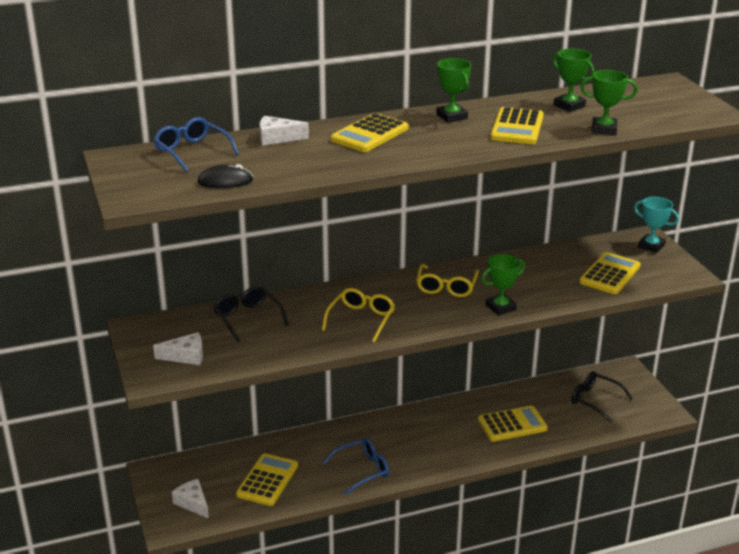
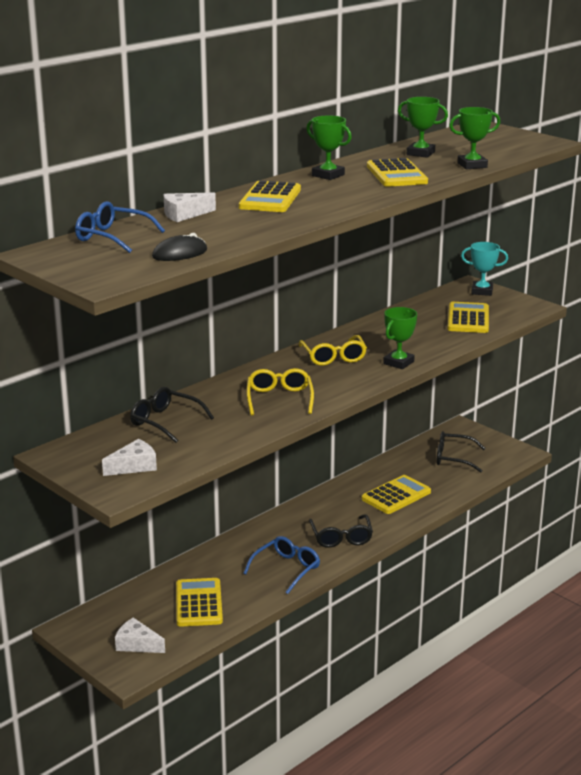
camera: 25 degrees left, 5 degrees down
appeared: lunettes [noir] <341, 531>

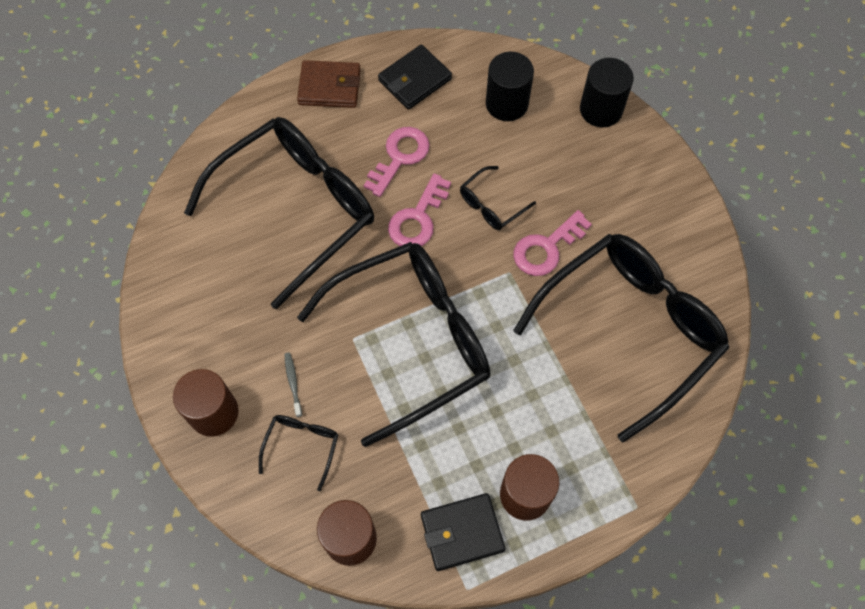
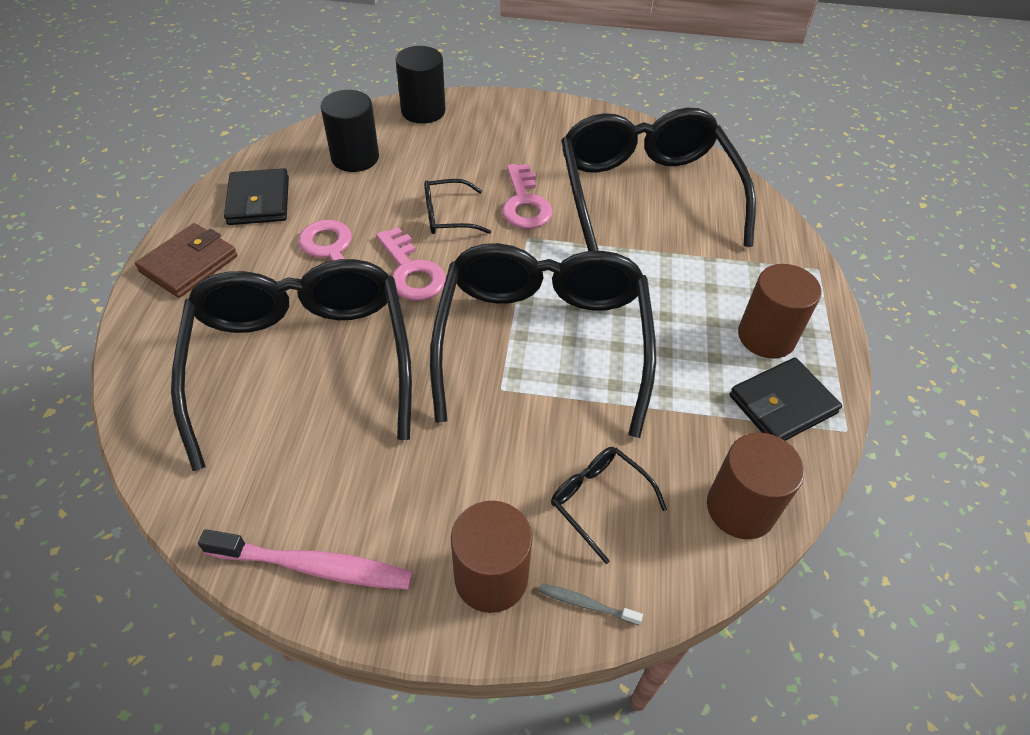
camera: 60 degrees left, 15 degrees down
appeared: brosse à dents [rose] <305, 559>
relocated: brosse à dents [gris] <293, 384> to <591, 604>
spun: portefeuille [noir] <463, 532> = <785, 399> 45 degrees clockwise; lunettes [noir] <498, 198> = <457, 206> 90 degrees clockwise

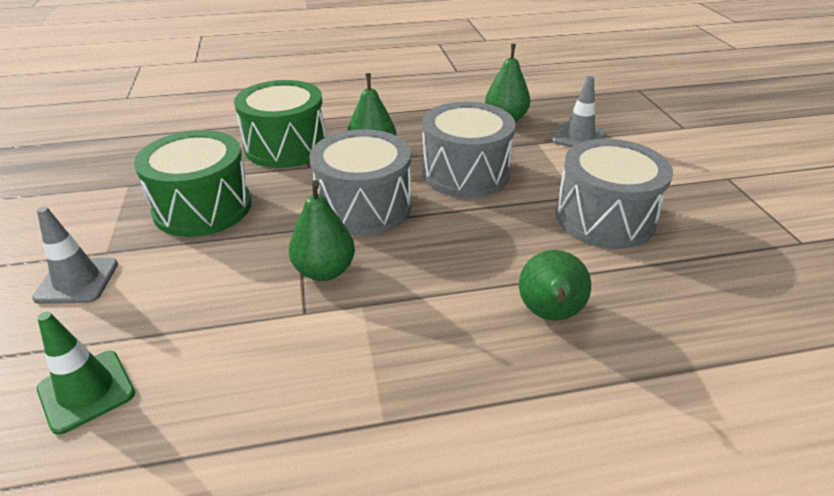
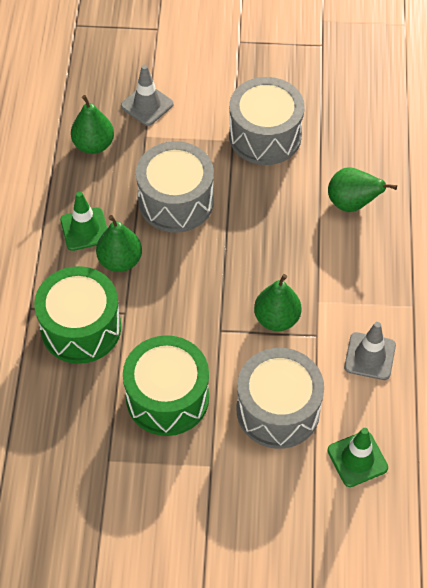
camera: 75 degrees left, 20 degrees up
appeared: cône de chantier [vert] <83, 221>
relocated: cône de chantier [gris] <75, 255> to <370, 351>; tambour [gris] <360, 182> to <280, 398>

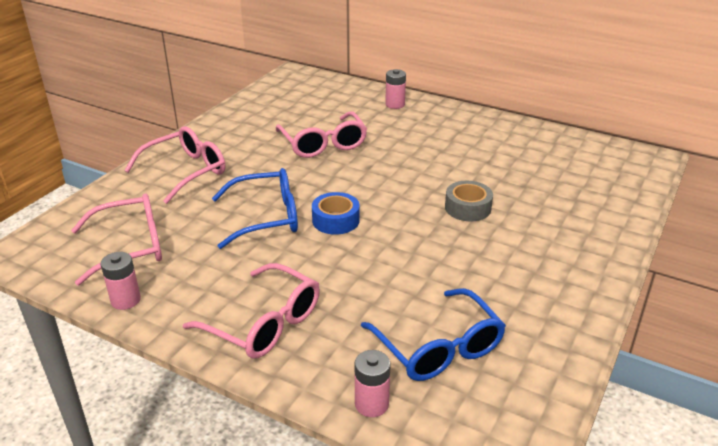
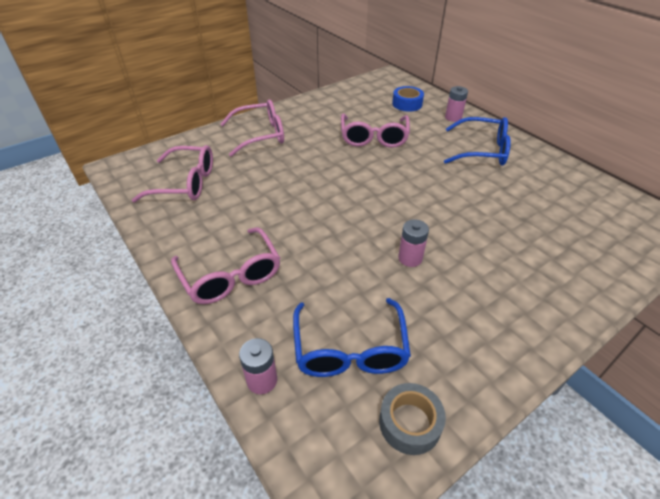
camera: 25 degrees right, 10 degrees up
relocated: pile [rose] <121, 281> to <413, 243>; lunettes [bleu] <255, 208> to <477, 141>; ruban adhésif [bleu] <335, 213> to <408, 99>; ruban adhésif [gris] <469, 201> to <412, 419>

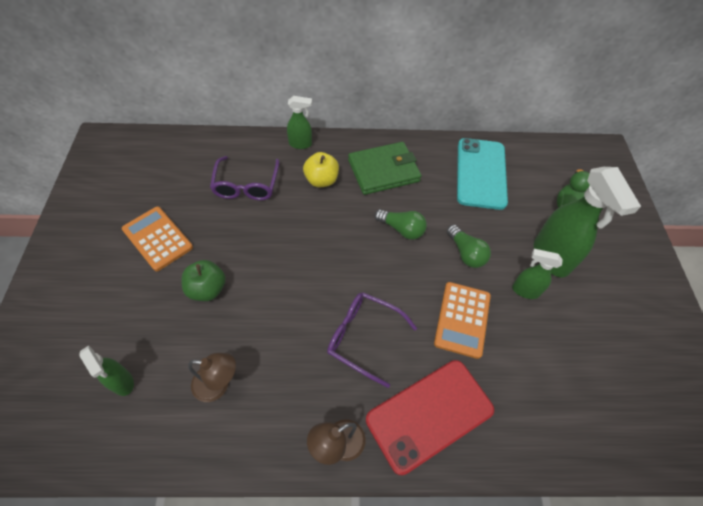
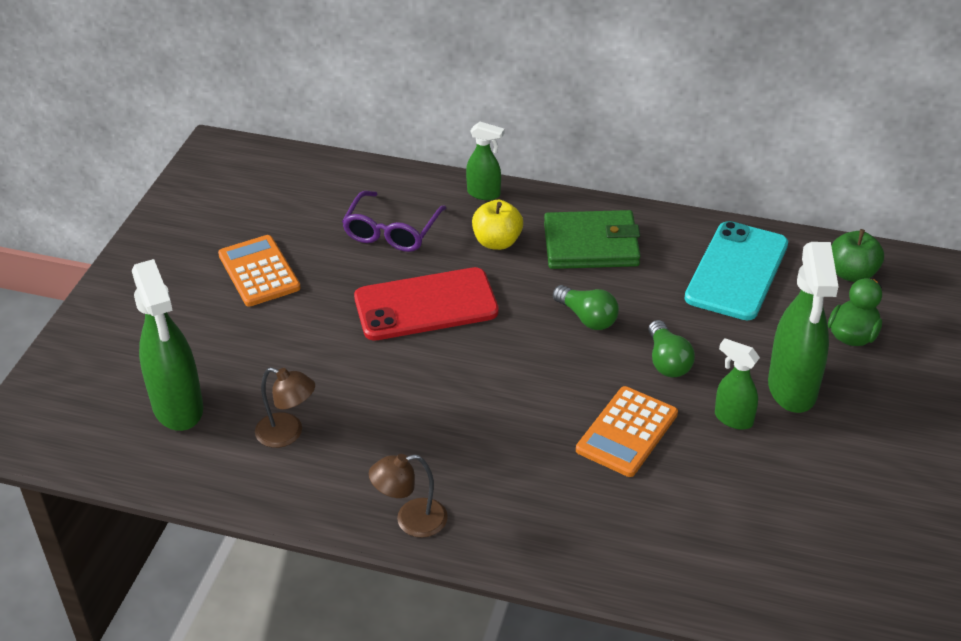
camera: 20 degrees right, 15 degrees down
missing: lunettes [violet] <372, 340>
relocated: pomme [vert] <203, 280> to <857, 255>; téléphone [rouge] <430, 417> to <426, 303>
size: vaporisateur [vert] <106, 371> = <167, 345> x1.87

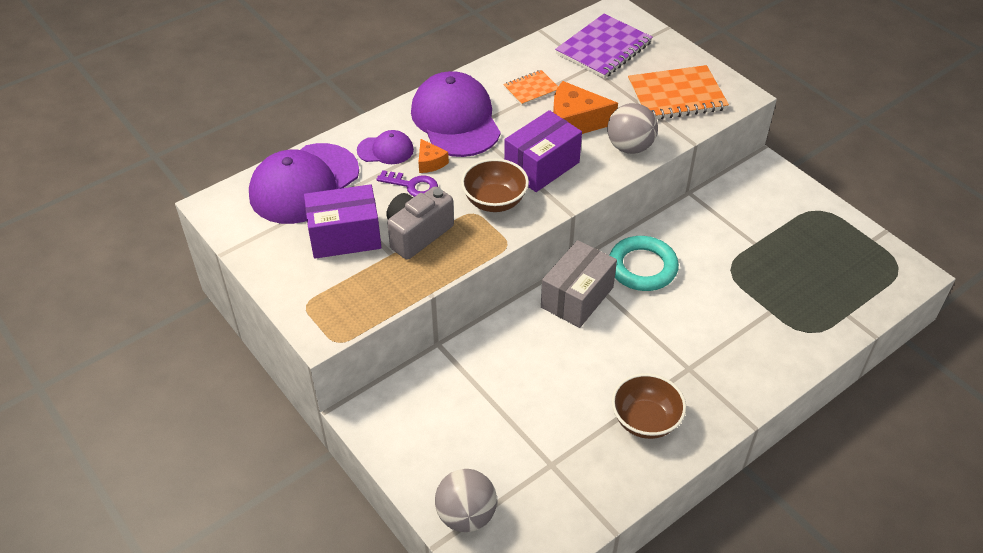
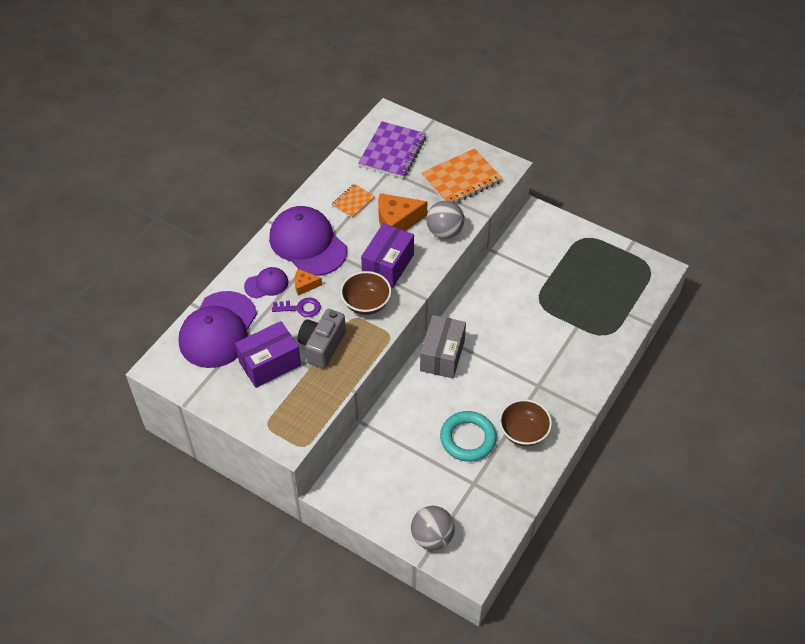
camera: 20 degrees left, 5 degrees up
relocated: anneau [turquoise] <644, 263> to <468, 436>
spun: fromage [orange] <434, 156> = <308, 282> 135 degrees clockwise

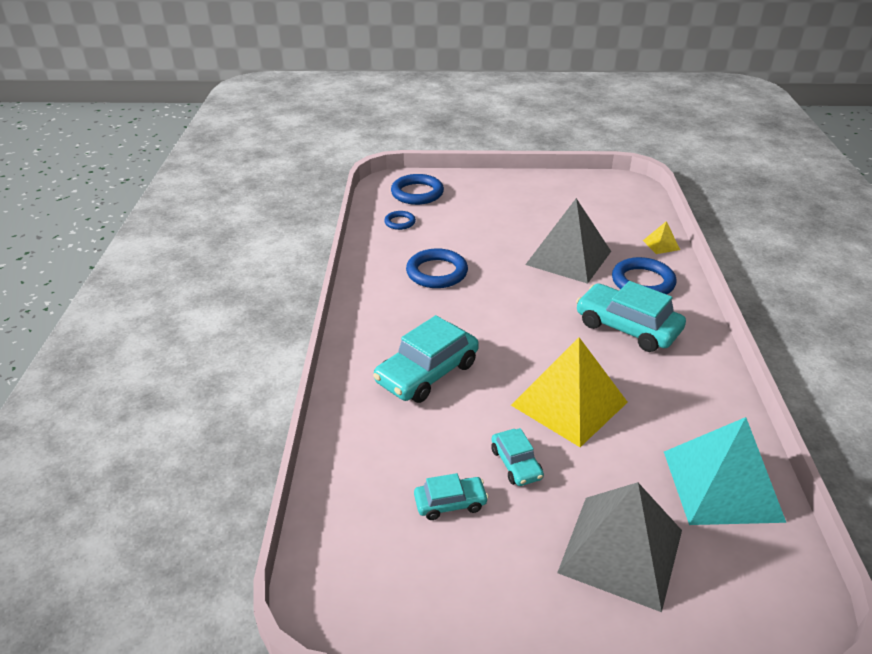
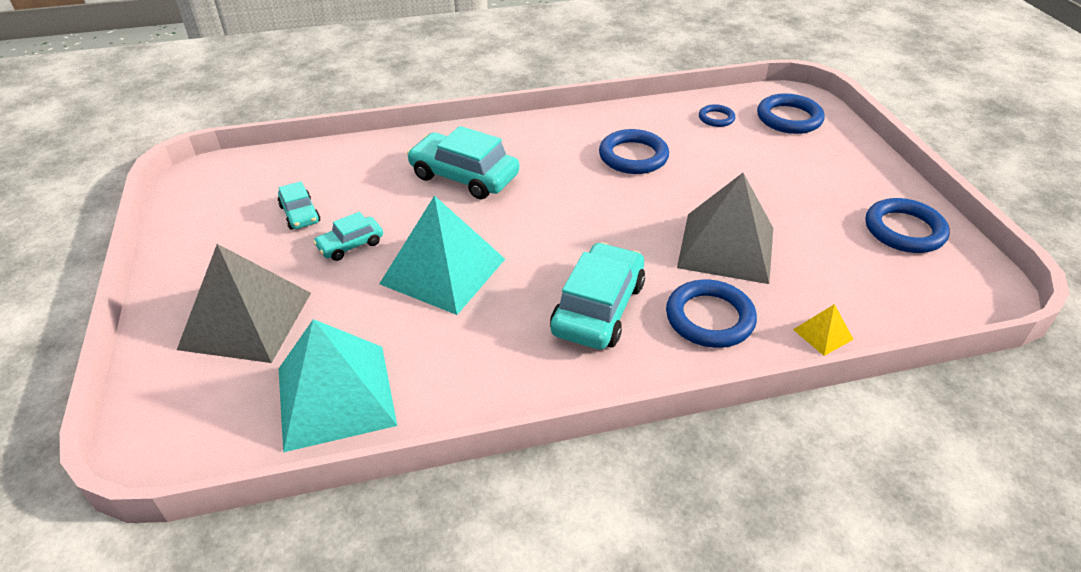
camera: 75 degrees right, 5 degrees up
appeared: anneau [bleu] <908, 225>
colour: pyramide [jaune] <569, 392> to pyramide [turquoise] <442, 255>

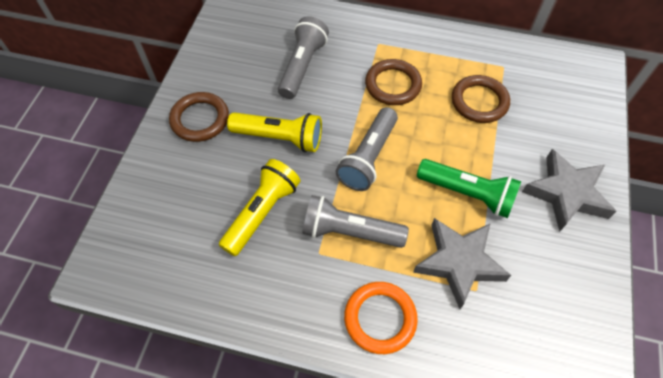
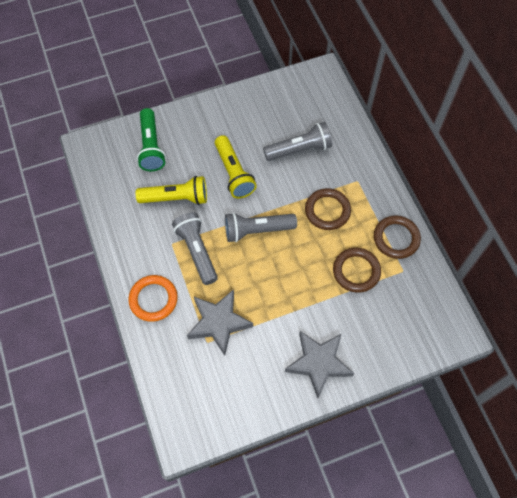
camera: 55 degrees right, 5 degrees up
relocated: anneau [marron] <199, 117> to <397, 237>; lampe de poche [vert] <469, 188> to <151, 139>

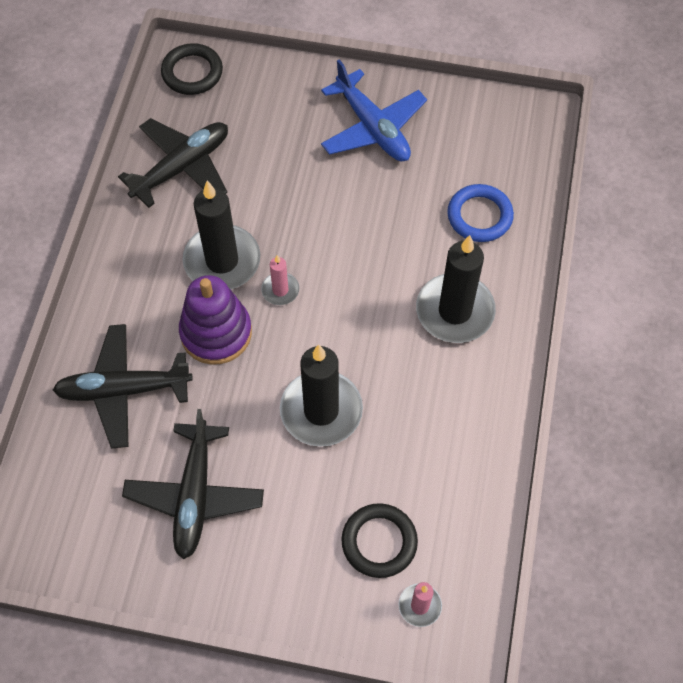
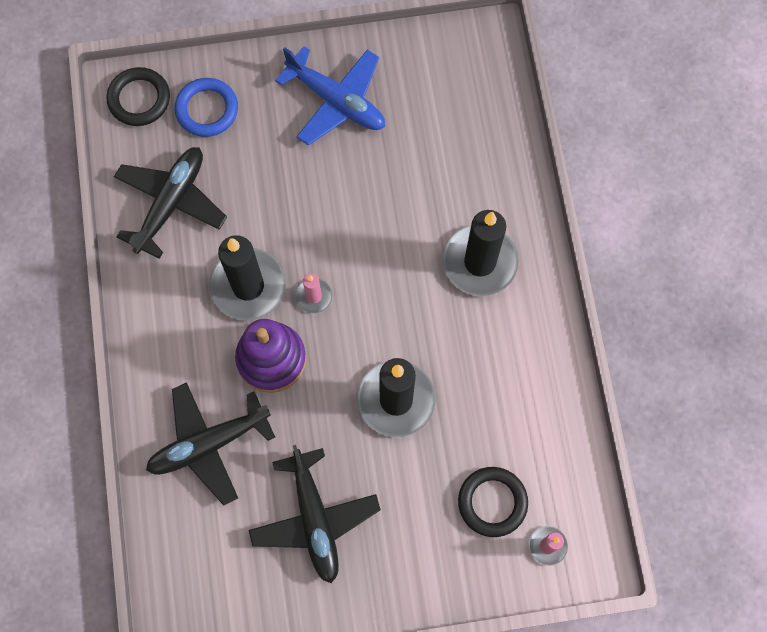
camera: 20 degrees left, 10 degrees up
relocated: anneau [bleu] <480, 213> to <206, 107>

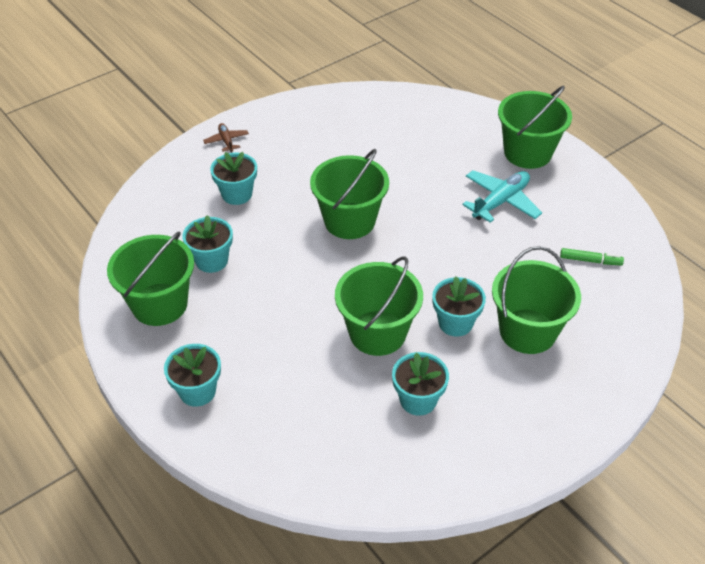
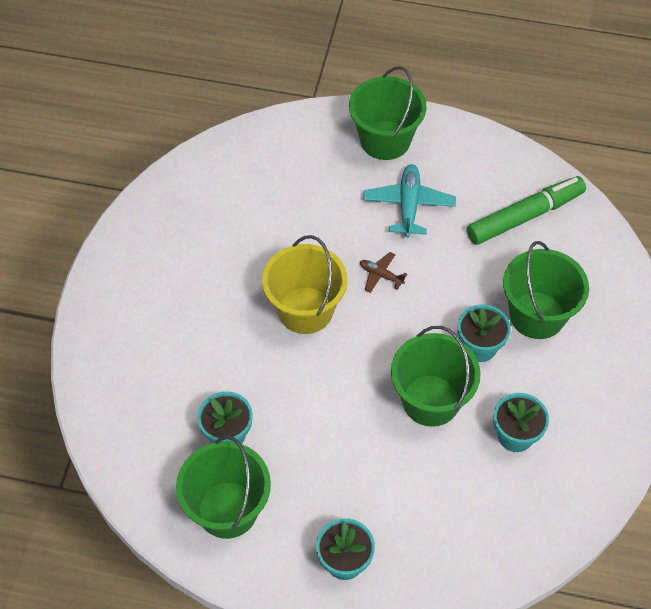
camera: 40 degrees left, 10 degrees up
missing: pot de fleurs [turquoise] <233, 178>
relocated: avion [marron] <226, 138> to <383, 272>
colour: seau [vert] <349, 194> to seau [jaune] <304, 284>
size: feutre [vert] <592, 257> = <526, 210> x2.17

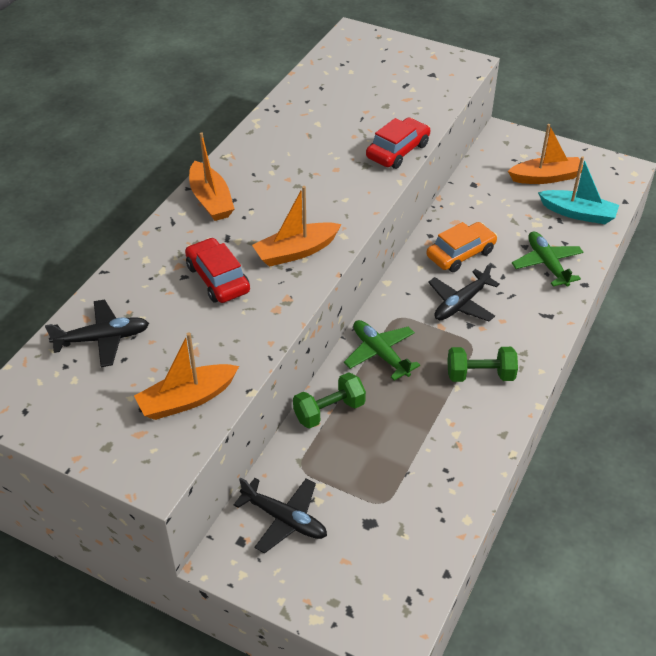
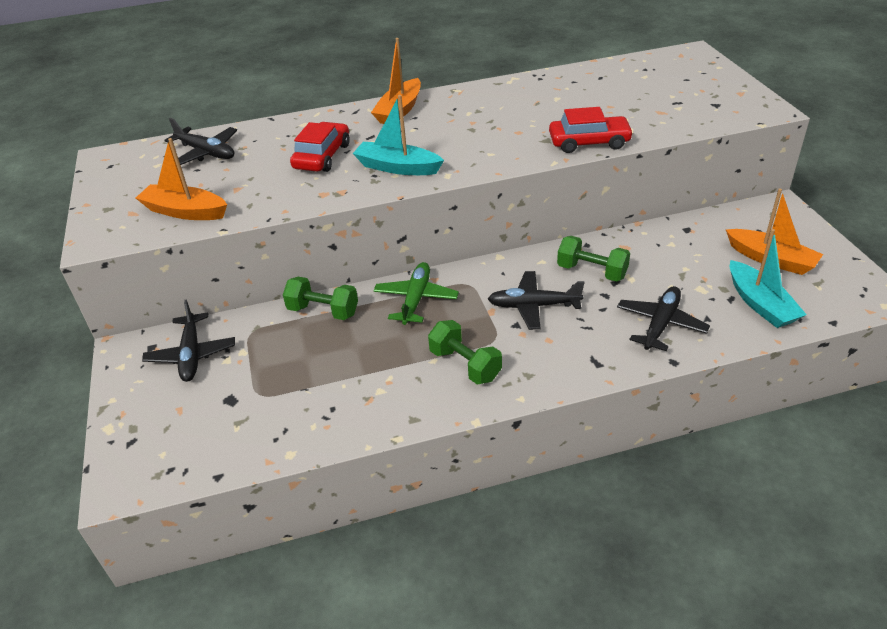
camera: 50 degrees right, 5 degrees down
exchanged: voiture [orange] <462, 247> to haltère [vert] <593, 259>
colour: bateau [orange] <297, 226> to bateau [turquoise] <398, 135>; avion [vert] <548, 259> to avion [noir] <663, 318>

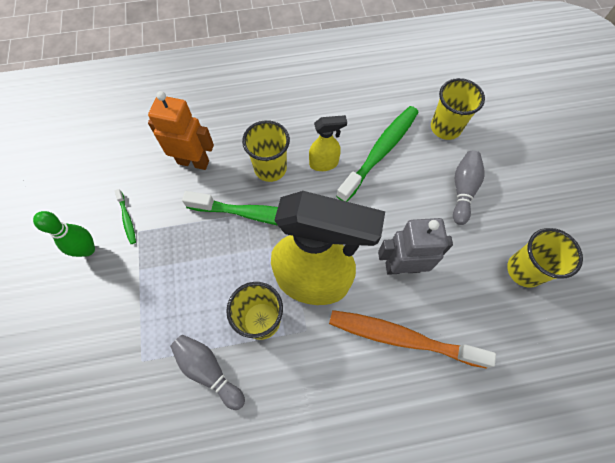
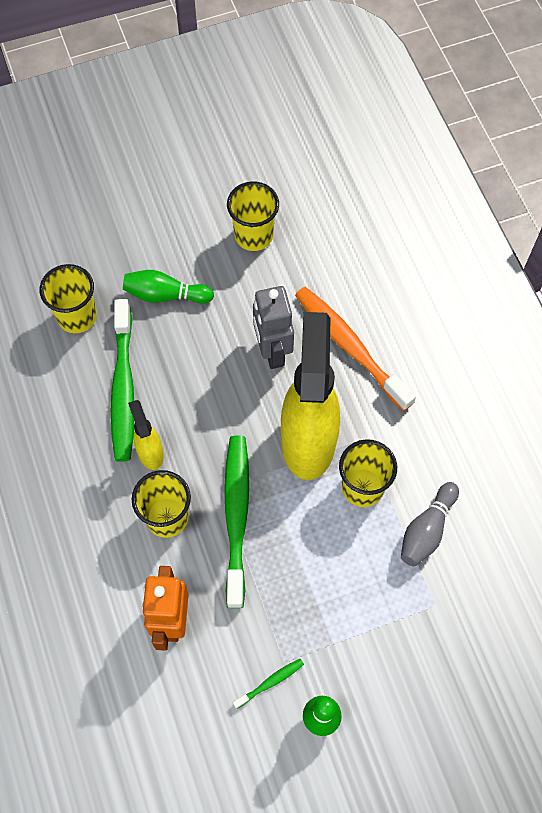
camera: 100 degrees left, 0 degrees up
colour: quille [gris] <469, 188> to quille [vert] <168, 287>
spun: brosse à dents [orange] <412, 339> = <355, 349> 135 degrees clockwise; brosse à dents [vert] <377, 154> = <122, 380> 120 degrees counterclockwise

